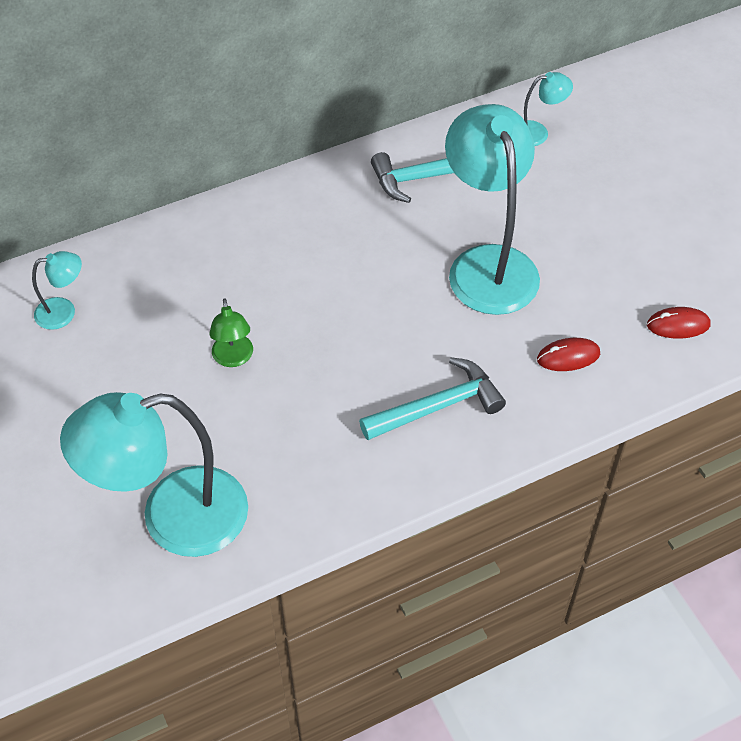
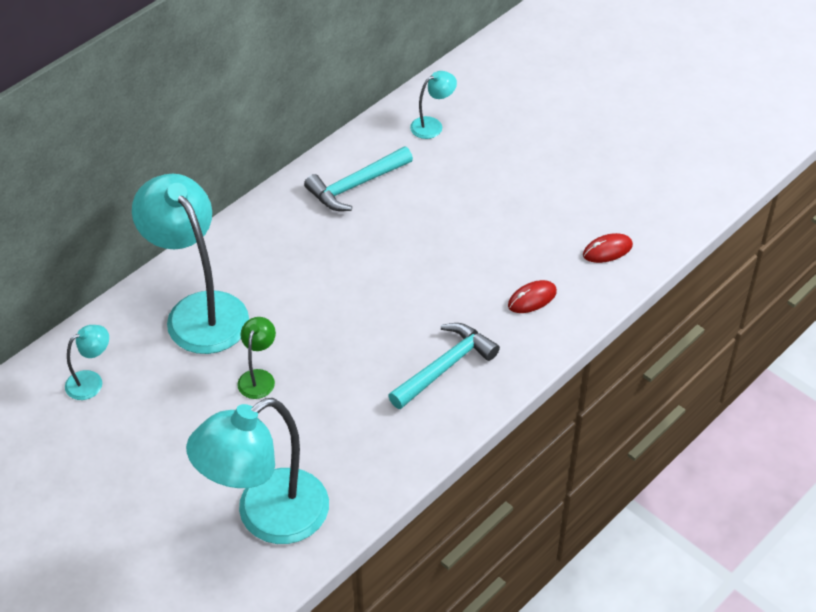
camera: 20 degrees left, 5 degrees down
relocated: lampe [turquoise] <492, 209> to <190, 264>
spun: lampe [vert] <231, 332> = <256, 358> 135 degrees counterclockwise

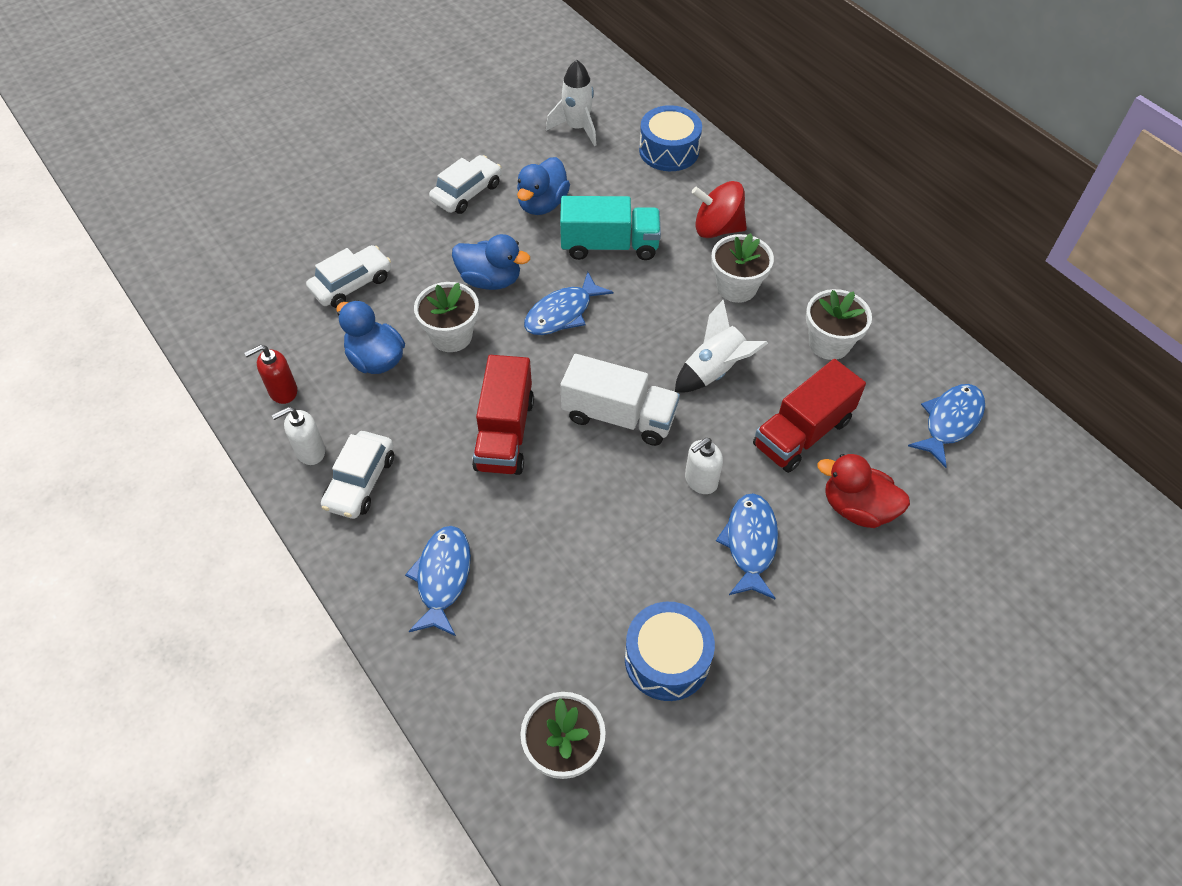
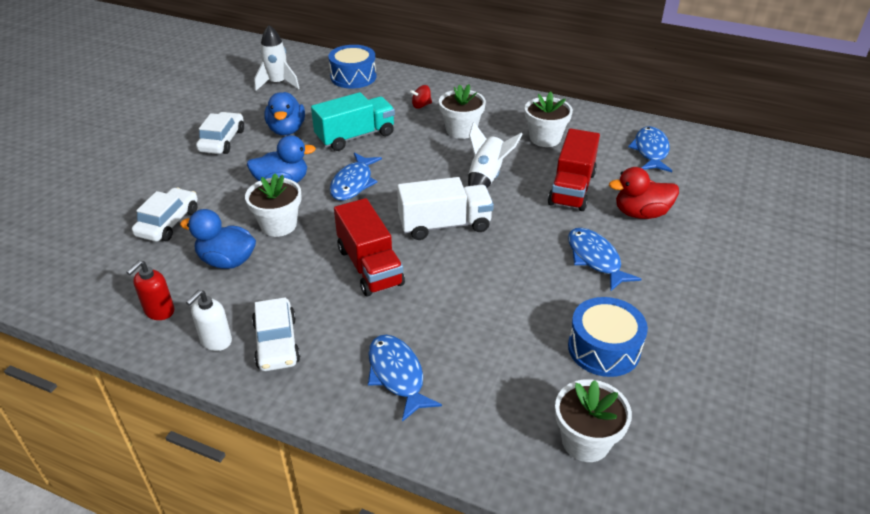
camera: 30 degrees left, 15 degrees down
missing: distributeur de savon [blanc] <704, 466>
size: toupie [rouge] <719, 209> = <421, 97> x0.52

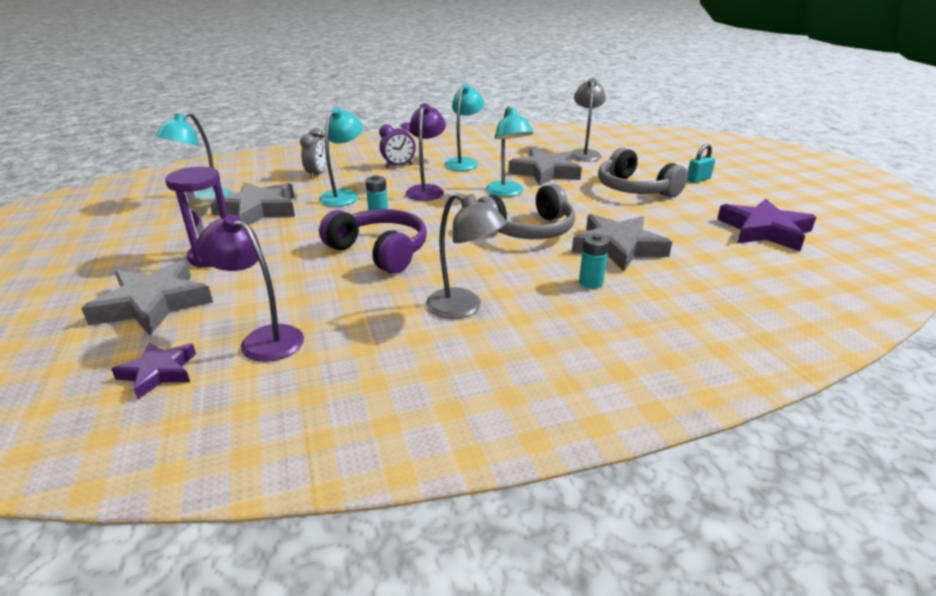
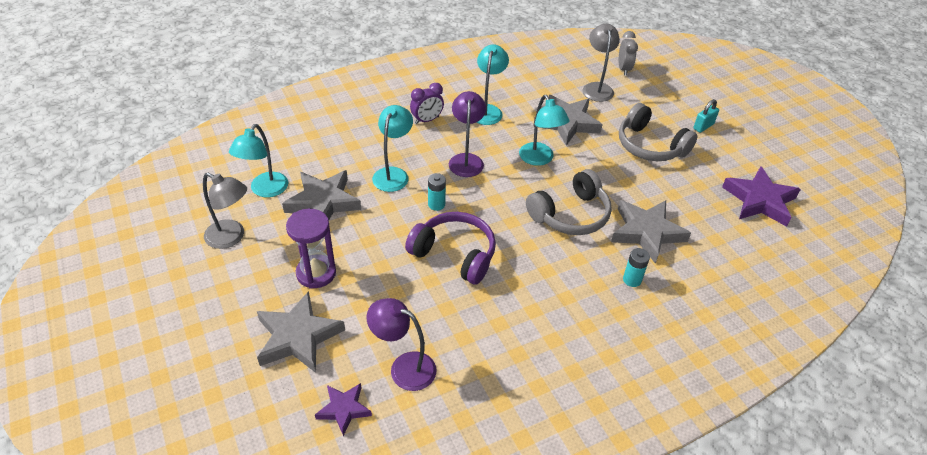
camera: 10 degrees left, 15 degrees up
relocated: réveil [gris] <313, 153> to <628, 53>; lampe [gris] <466, 256> to <225, 211>

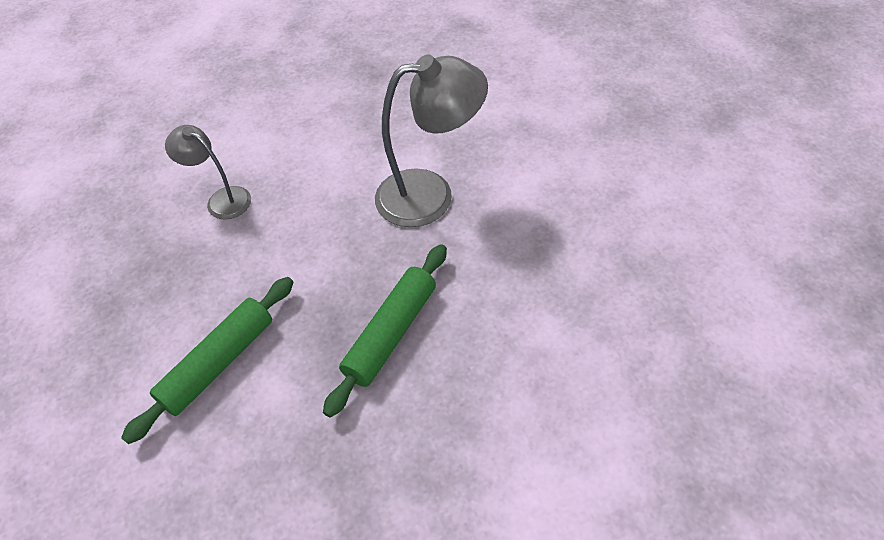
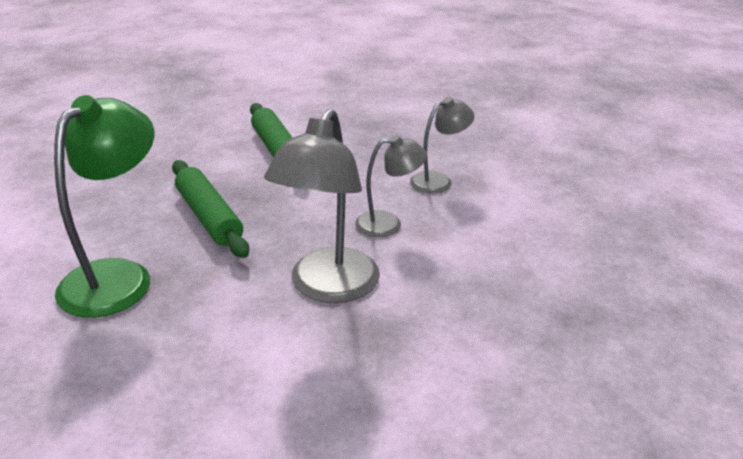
camera: 115 degrees right, 20 degrees down
appeared: lampe [vert] <104, 206>; lampe [gris] <391, 186>

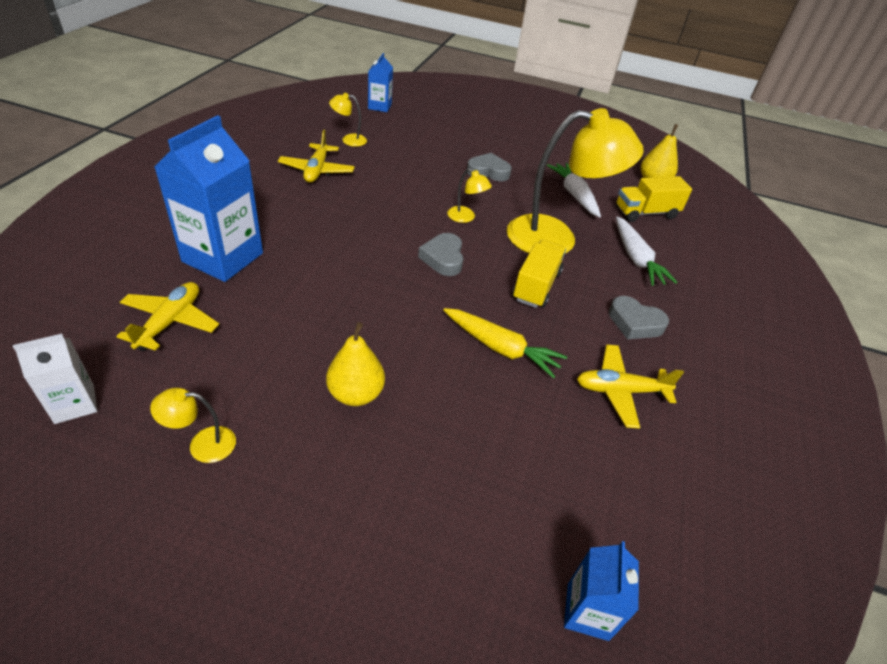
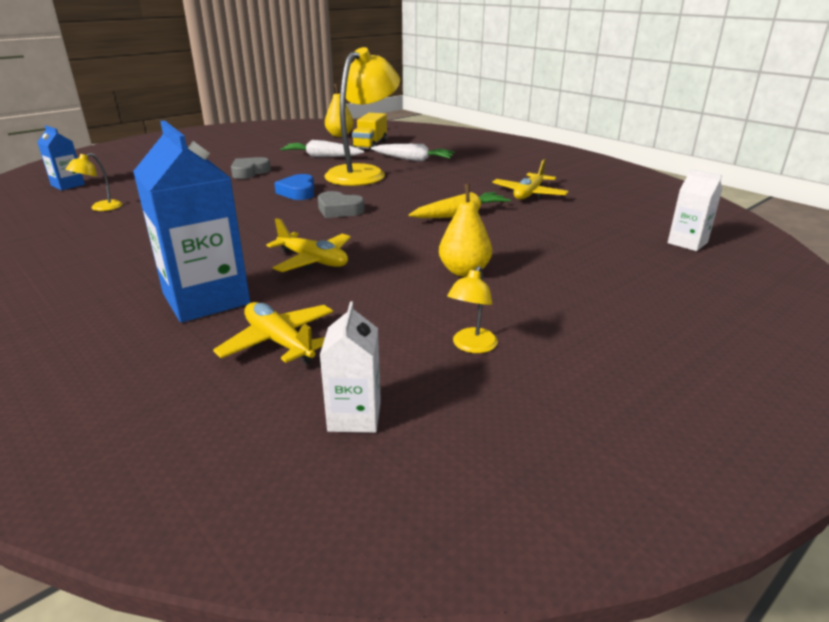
camera: 55 degrees left, 15 degrees down
missing: camion [jaune] <539, 274>; cœur [gris] <639, 318>
relocated: avion [jaune] <316, 156> to <308, 245>
exchanged: lampe [jaune] <469, 195> to cœur [bleu] <294, 187>
colour: brique de lait [bleu] <601, 591> to brique de lait [blanc] <695, 210>

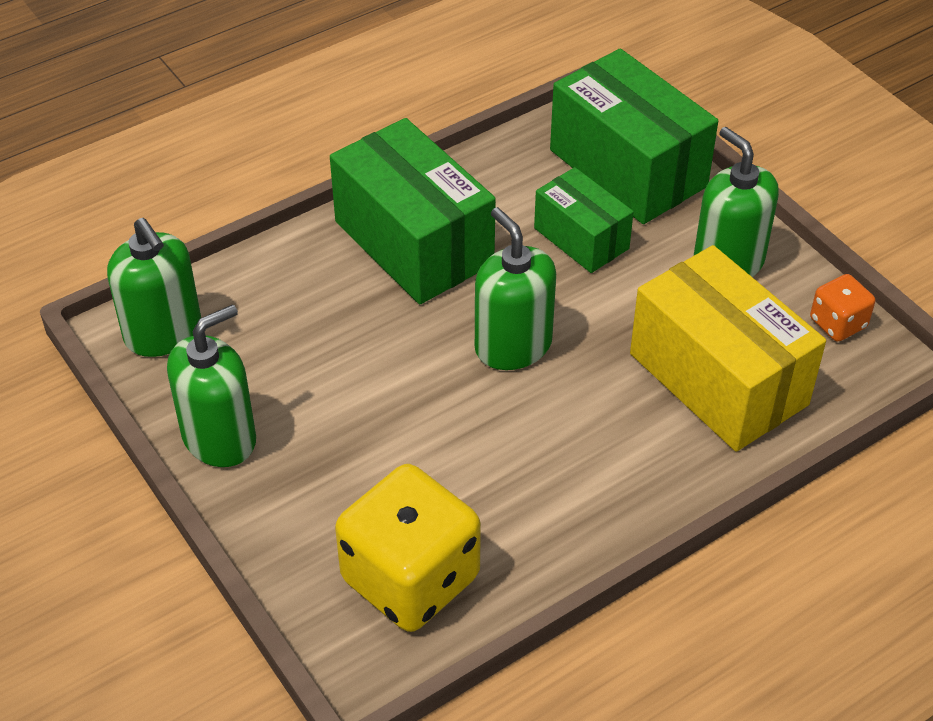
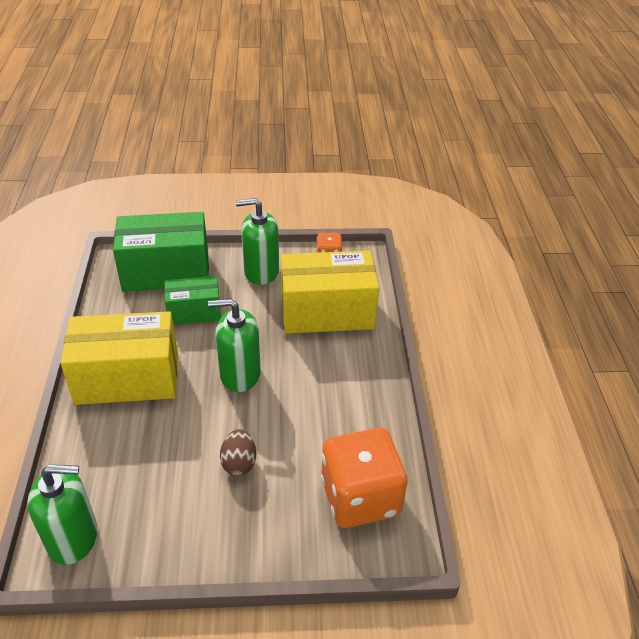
camera: 60 degrees left, 5 degrees down
missing: distributeur de savon [vert] <211, 385>
appeared: œuf [marron] <238, 452>
colour: boîte [vert] <413, 211> to boîte [jaune] <119, 358>; dé [jaune] <408, 548> to dé [orange] <364, 478>

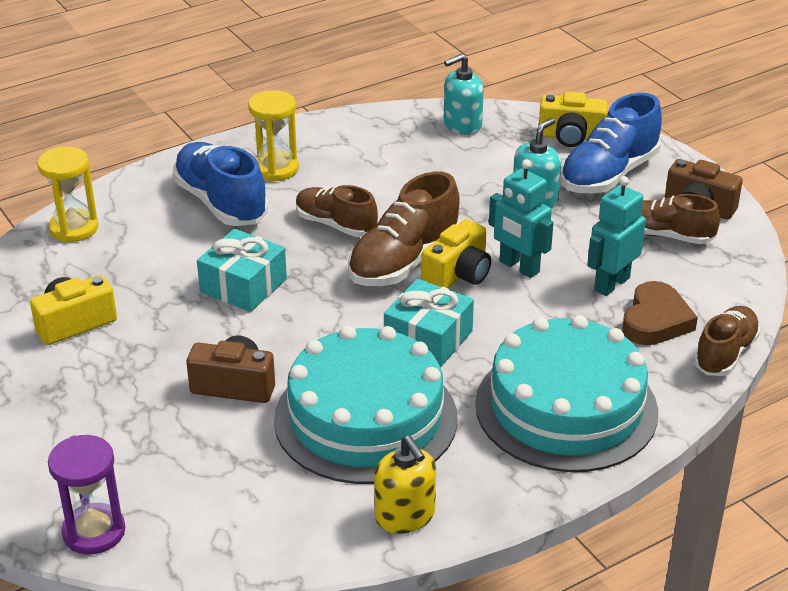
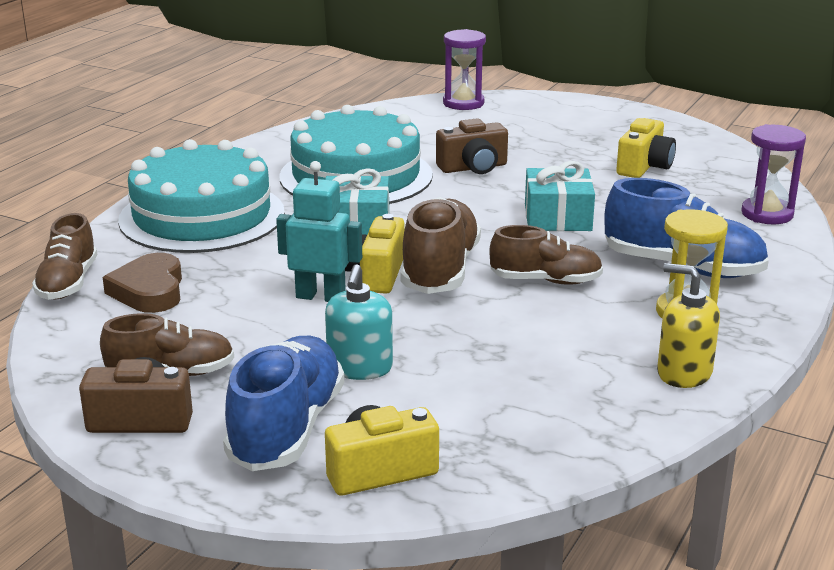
camera: 150 degrees right, 10 degrees down
missing: distributeur de savon [turquoise] <464, 94>; robot [turquoise] <616, 236>
relocated: distributeur de savon [jaune] <405, 485> to <688, 325>
colour: sablier [jaune] <68, 194> to sablier [violet] <773, 174>

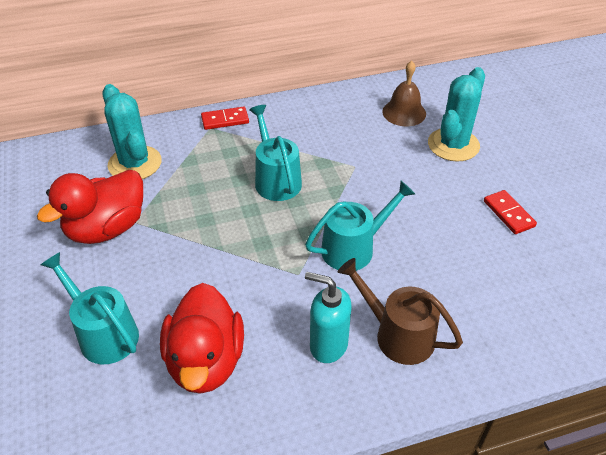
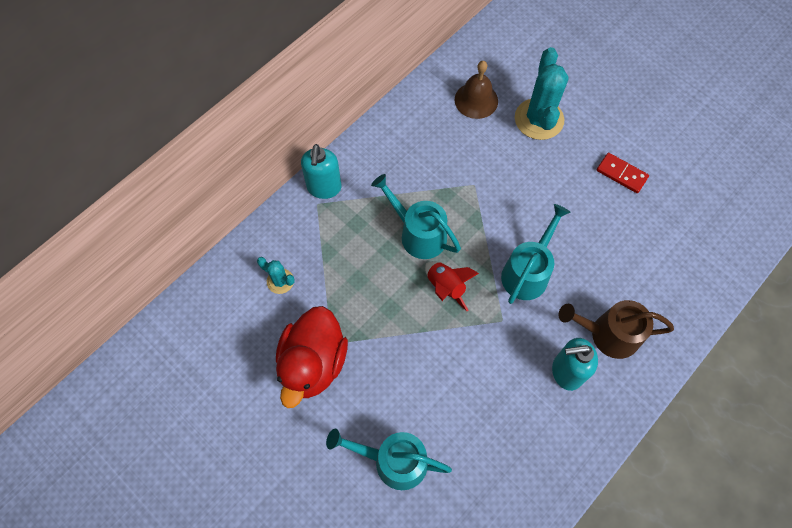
camera: 30 degrees left, 20 degrees up
missing: canard [rouge] <202, 338>
appeared: fusée [rouge] <452, 286>
exchanged: domino [rouge] <225, 118> to distributeur de savon [turquoise] <321, 171>
size: cactus [turquoise] <132, 131> = <276, 275> x0.50

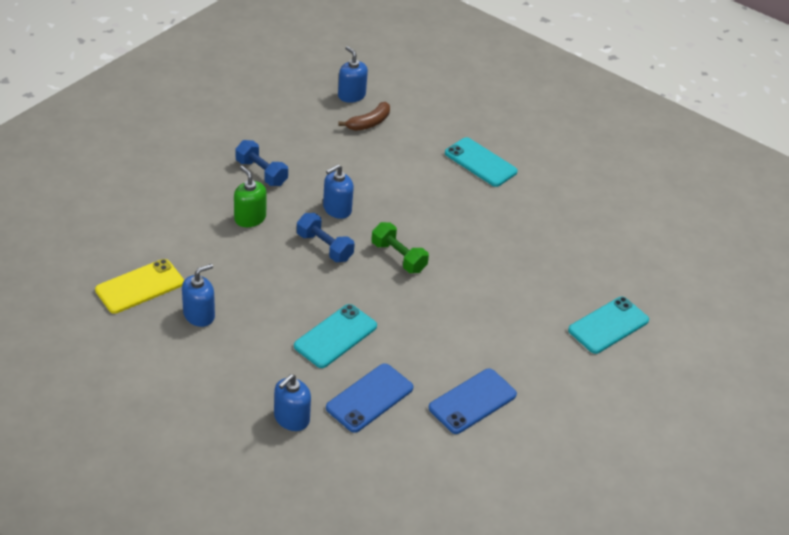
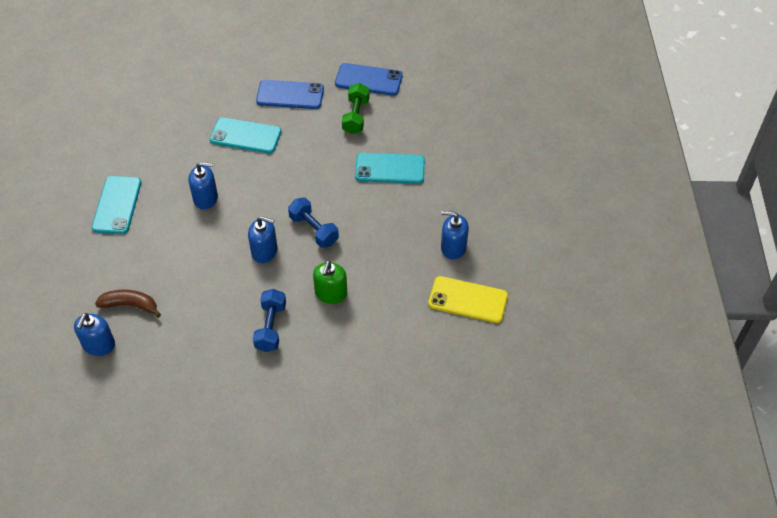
camera: 125 degrees left, 10 degrees up
relocated: distributeur de savon [bleu] <292, 402> to <203, 186>; téléphone [bleu] <369, 398> to <290, 94>; haltère [vert] <400, 247> to <356, 108>; téléphone [turquoise] <608, 325> to <246, 135>
spun: haltère [bleu] <326, 237> = <313, 222> 45 degrees counterclockwise

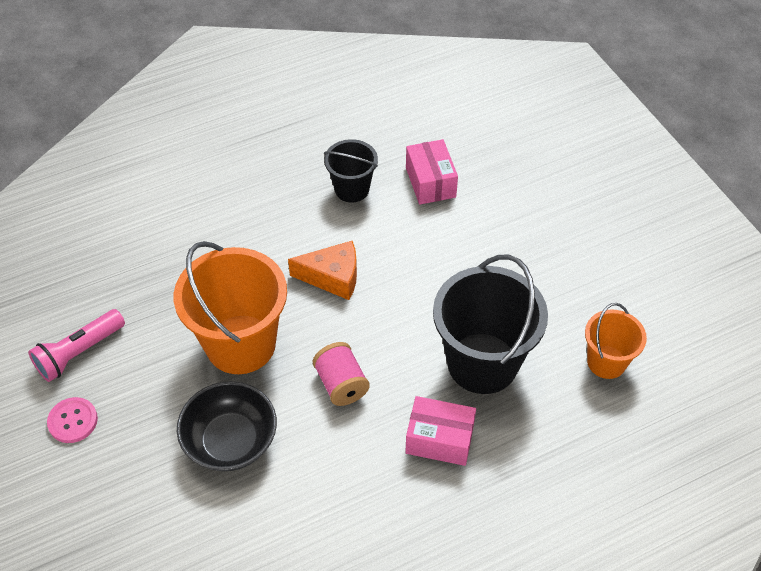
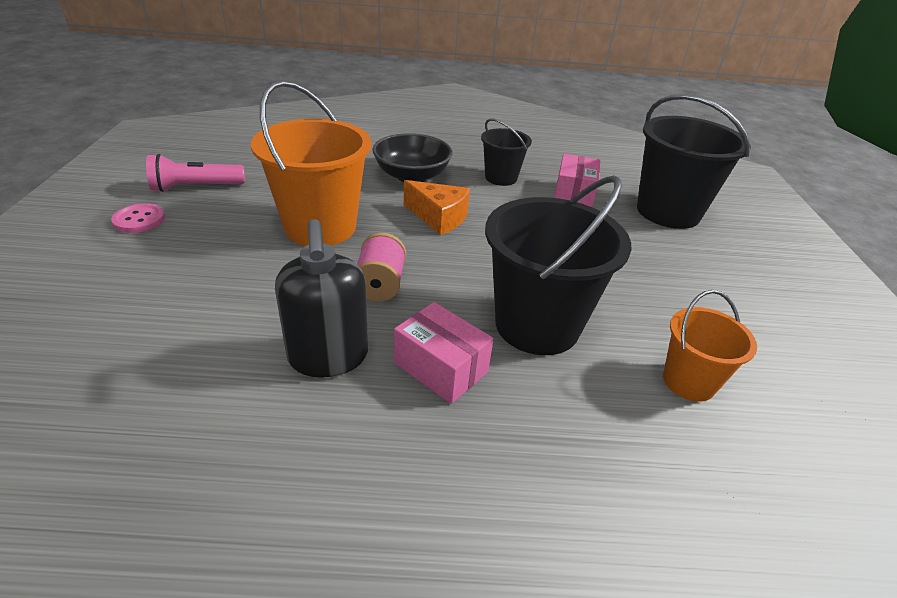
camera: 25 degrees right, 15 degrees down
appeared: distributeur de savon [noir] <321, 298>; seau [noir] <694, 161>
relocated: bol [noir] <227, 426> to <412, 157>

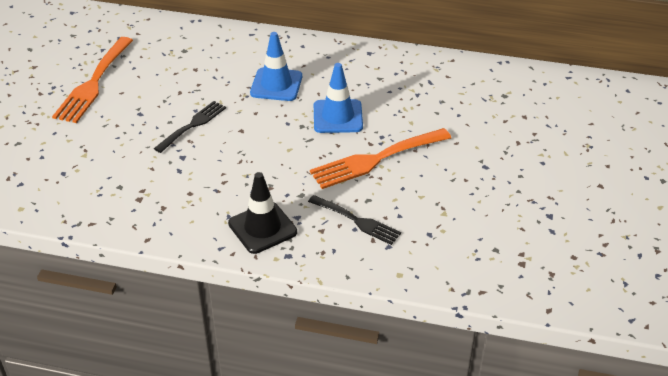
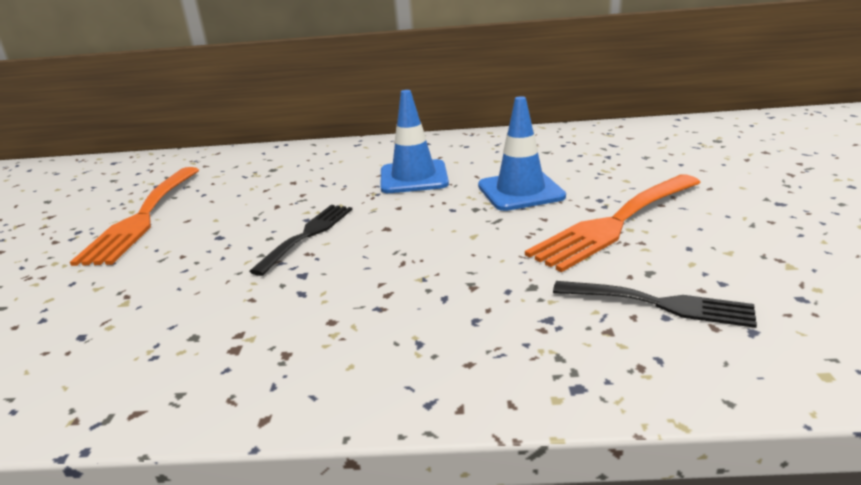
camera: 10 degrees left, 15 degrees down
missing: cône de chantier [noir] <262, 213>

